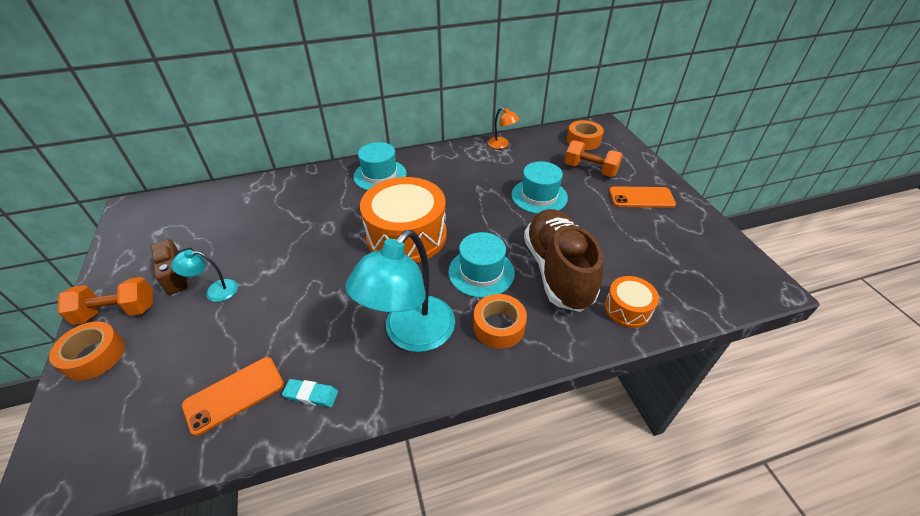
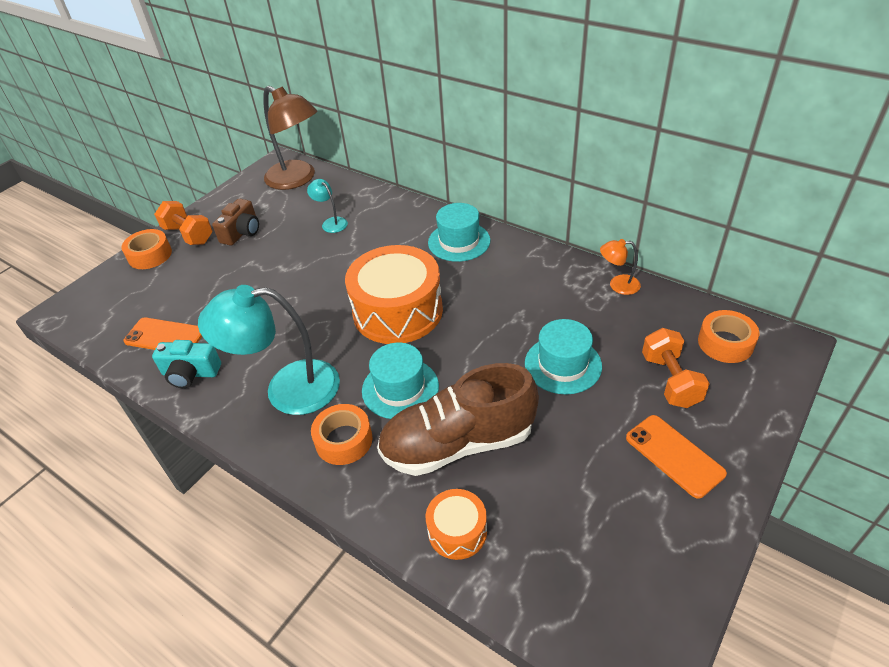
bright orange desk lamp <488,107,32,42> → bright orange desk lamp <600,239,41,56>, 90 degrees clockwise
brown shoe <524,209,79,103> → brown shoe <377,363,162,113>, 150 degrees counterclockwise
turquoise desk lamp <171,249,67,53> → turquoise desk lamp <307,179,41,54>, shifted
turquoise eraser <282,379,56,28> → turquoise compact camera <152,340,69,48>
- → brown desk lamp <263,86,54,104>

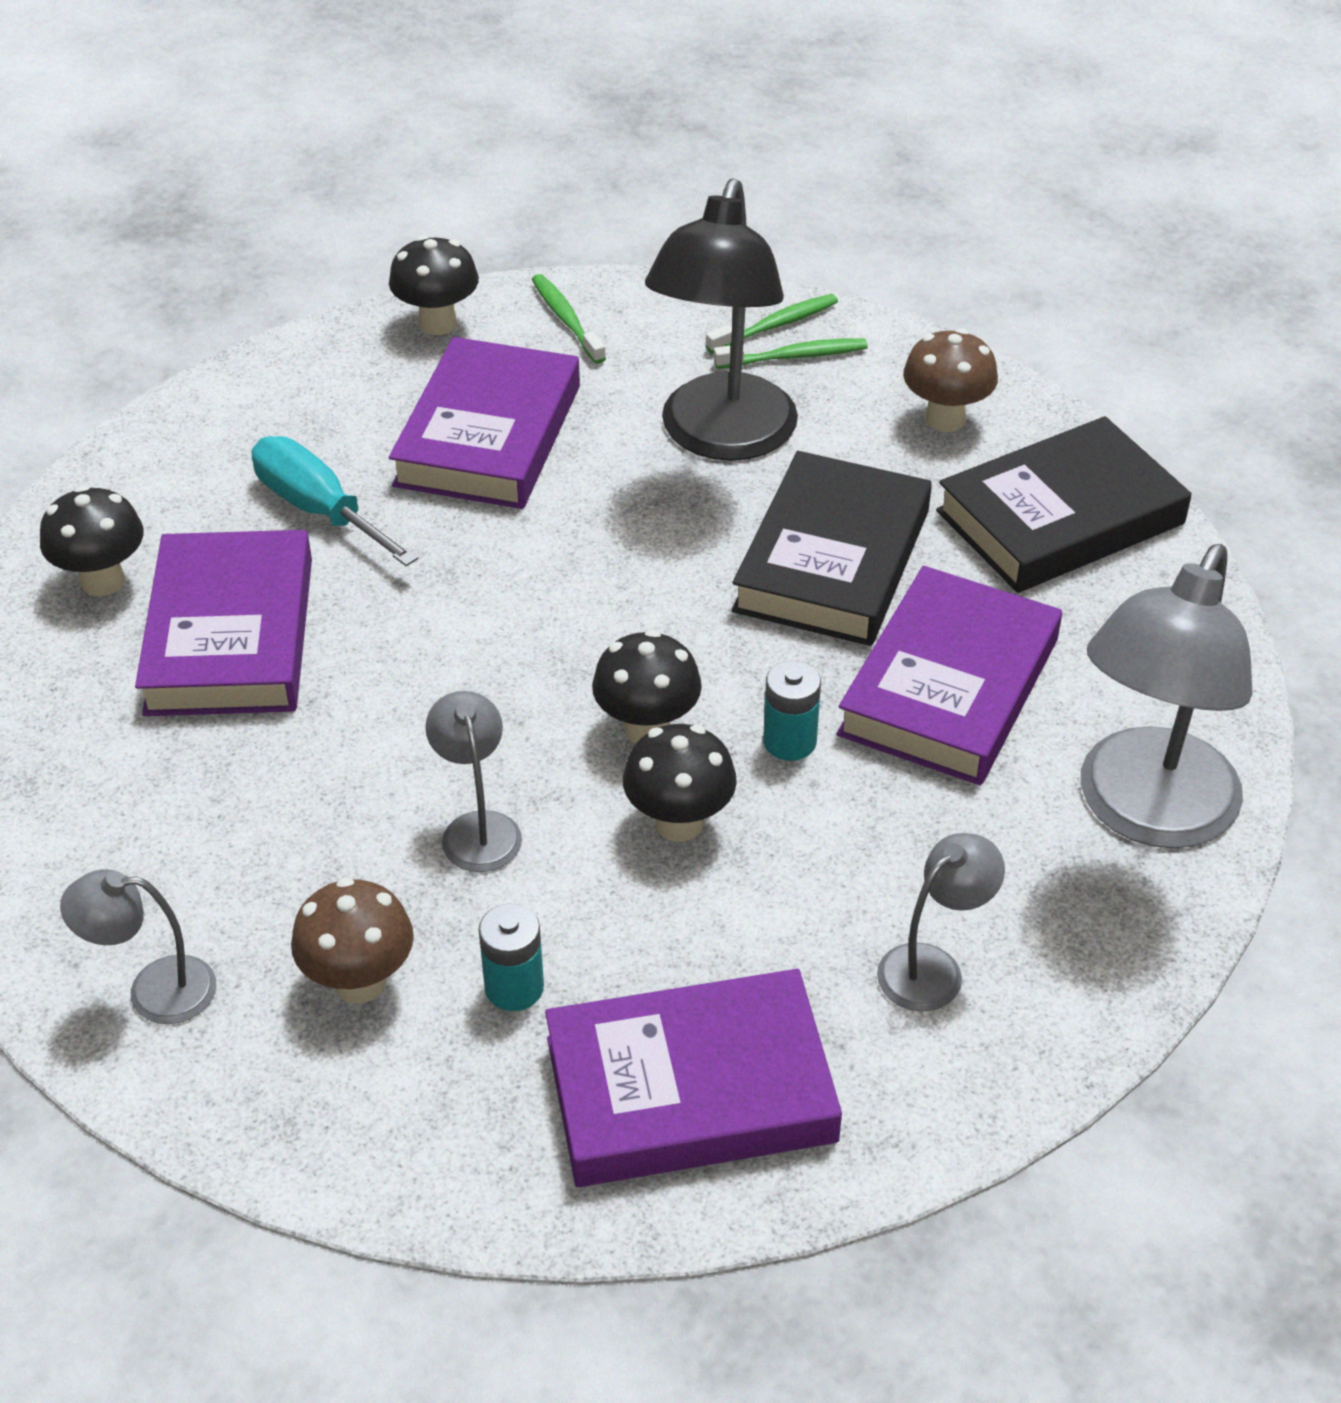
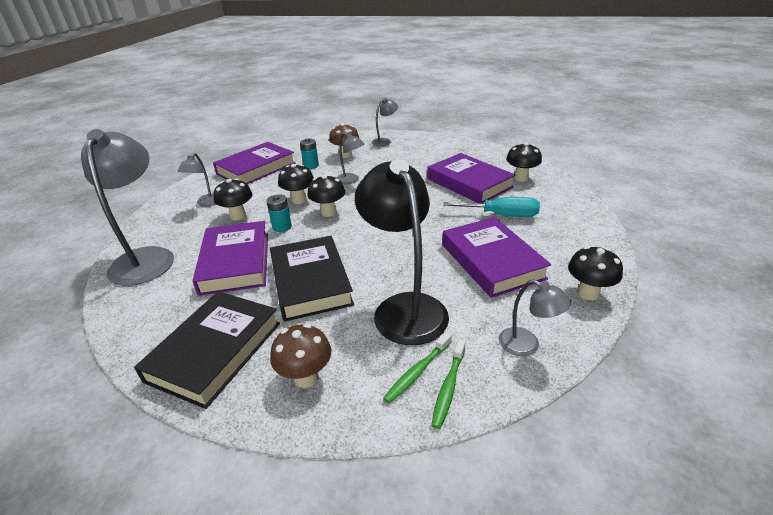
emerald toothbrush <532,274,74,90> → -
- → black mushroom <213,179,40,42>
- → ash-grey desk lamp <499,279,72,77>

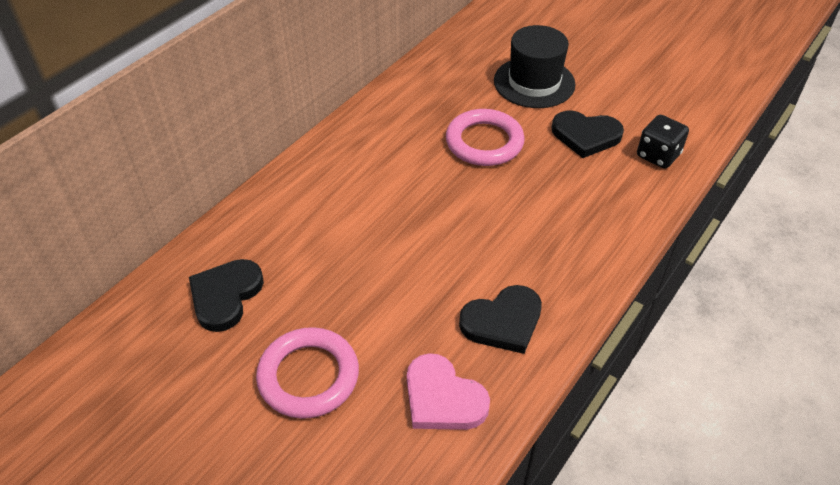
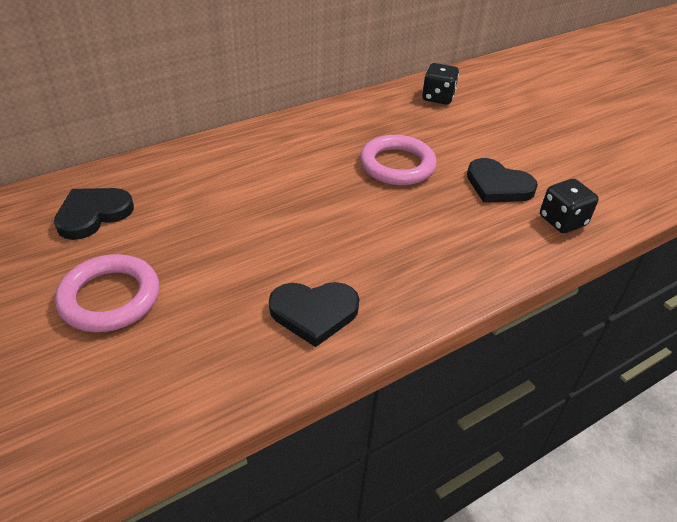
black tall hat <494,25,81,83> → -
pink heart shape <407,353,83,77> → -
- → black die <422,63,37,42>

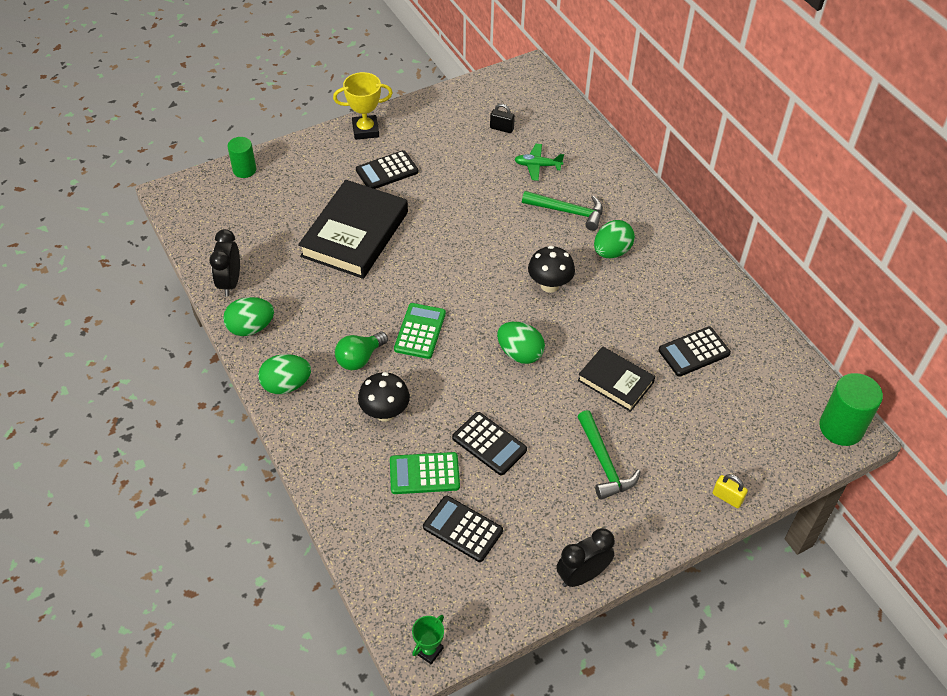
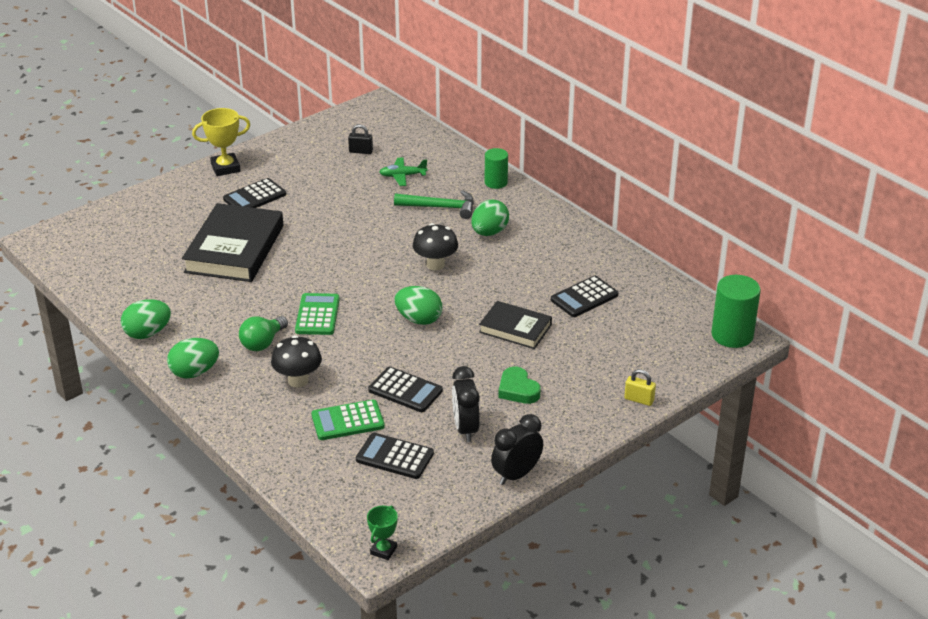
emerald solid cylinder <227,137,29,41> → emerald solid cylinder <485,148,23,41>, shifted
black bedside clock <209,229,31,68> → black bedside clock <452,366,28,76>, shifted
emerald hammer <577,410,64,90> → emerald heart shape <498,367,43,37>

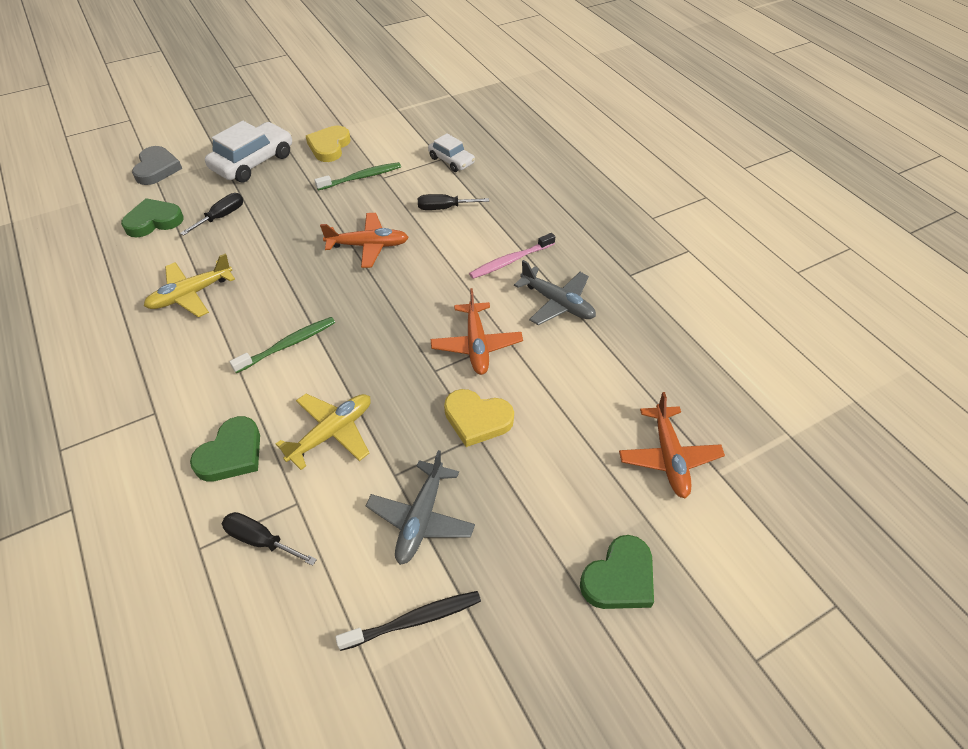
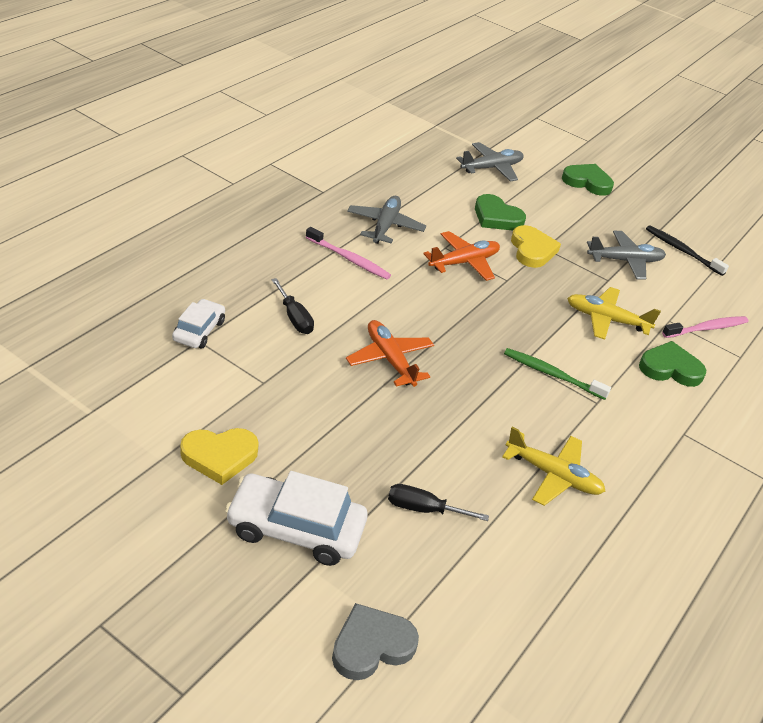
emerald toothbrush <314,162,87,28> → -
emerald heart shape <121,198,63,40> → emerald heart shape <475,194,51,37>, shifted
bright orange plane <619,392,106,106> → ash-grey plane <456,142,67,40>
black hand screwdriver <222,512,95,54> → pink toothbrush <662,316,87,22>

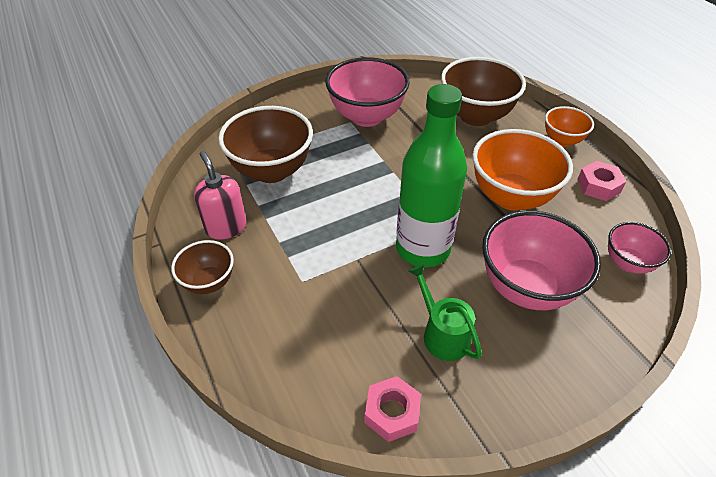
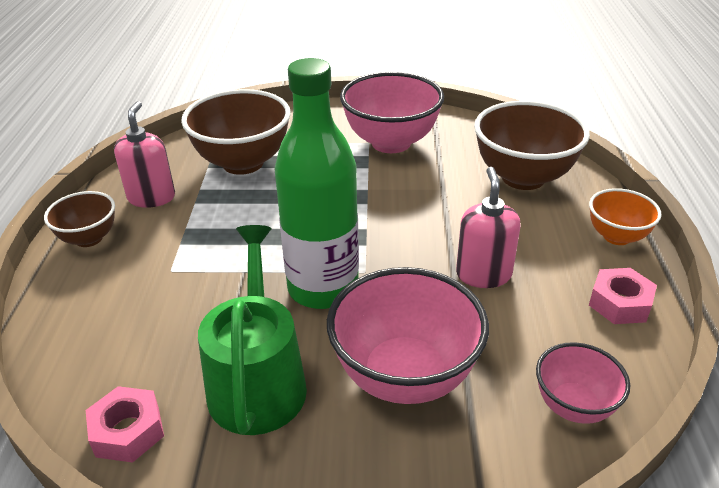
bright orange bowl <472,129,101,81> → pink soap dispenser <456,167,65,121>
emerald sprinkling can <409,264,73,97> → emerald sprinkling can <198,225,109,210>, x1.58

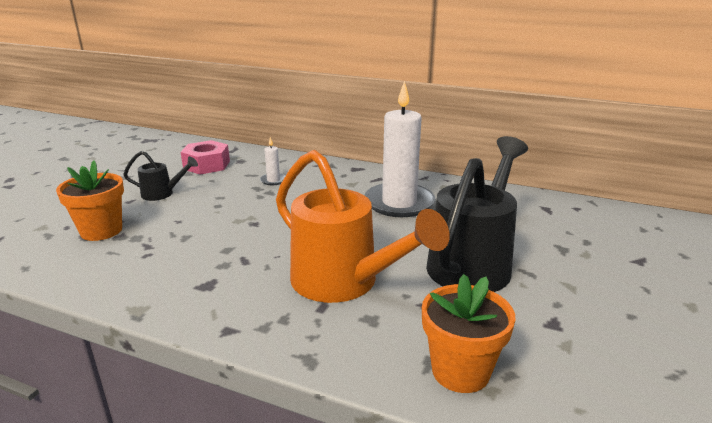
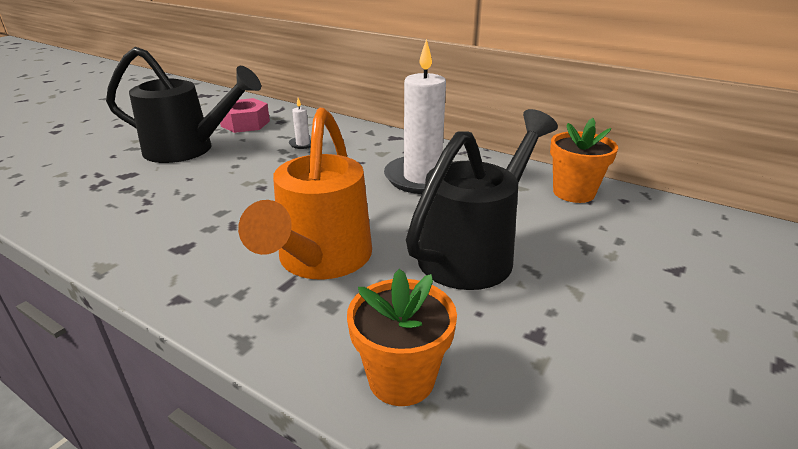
bright orange sprinkling can <276,150,174,153> → bright orange sprinkling can <238,108,134,172>, 45 degrees clockwise
black sprinkling can <123,151,75,50> → black sprinkling can <106,47,155,116>, x2.13
bright orange potted plant <56,160,68,81> → bright orange potted plant <550,118,68,85>, shifted

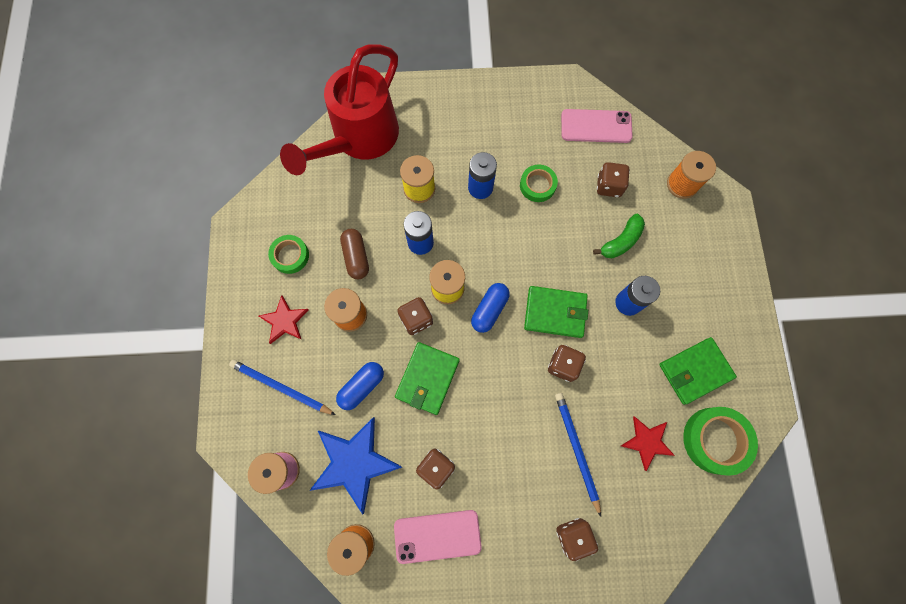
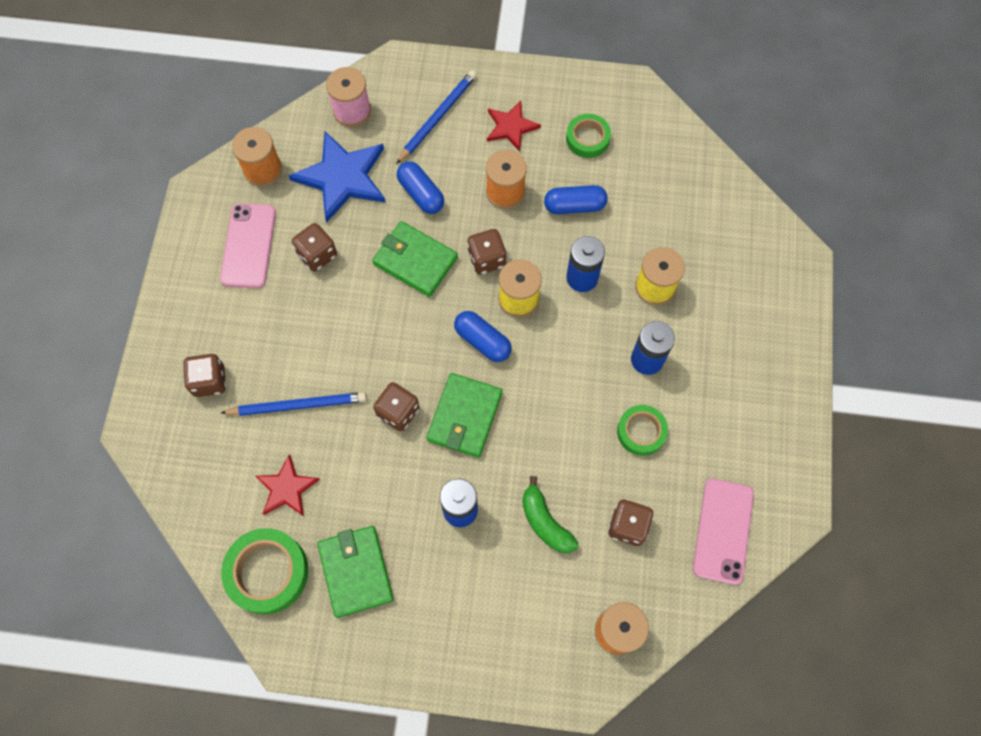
crimson sprinkling can <280,44,119,131> → -
brown capsule <340,229,29,51> → blue capsule <544,185,64,29>

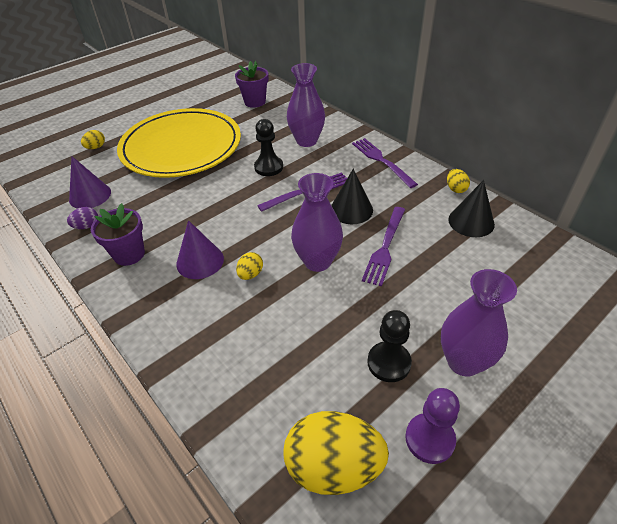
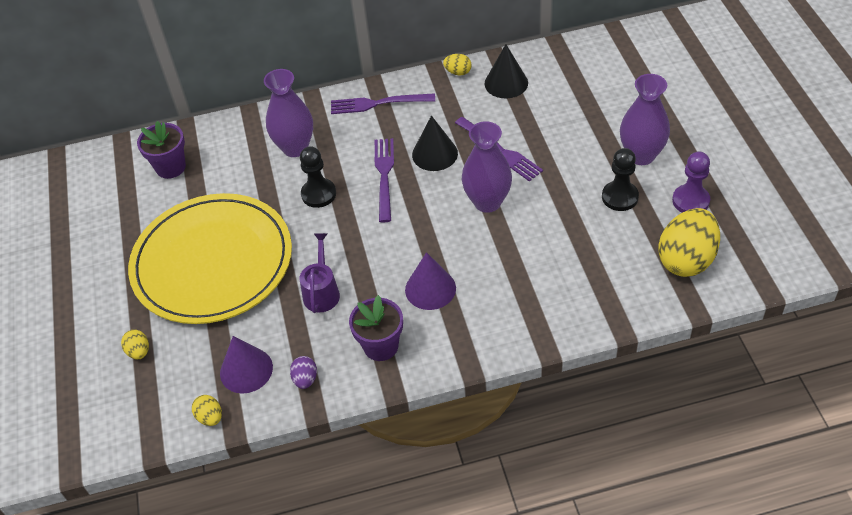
bright yellow egg shape <236,252,27,28> → bright yellow egg shape <192,395,30,31>, shifted
- → royal purple sprinkling can <300,233,40,80>

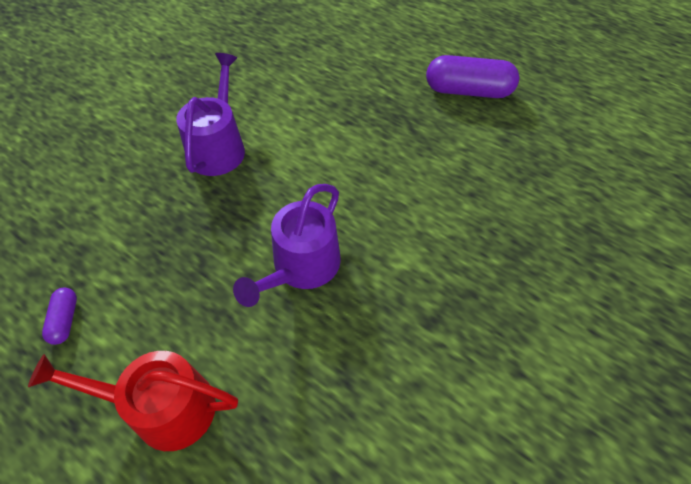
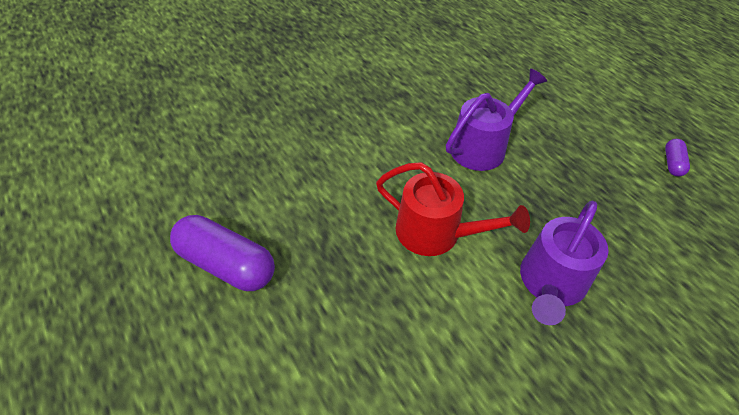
crimson sprinkling can <28,351,210,100> → crimson sprinkling can <376,162,154,94>, shifted

